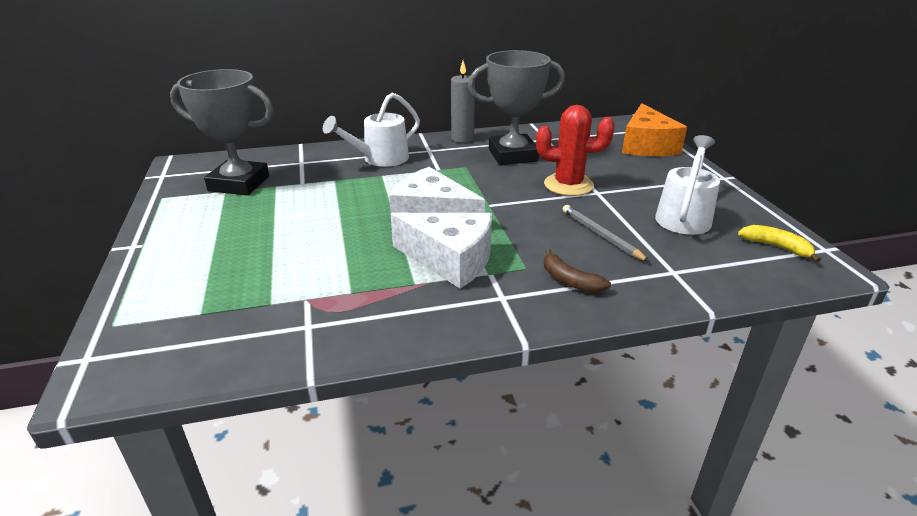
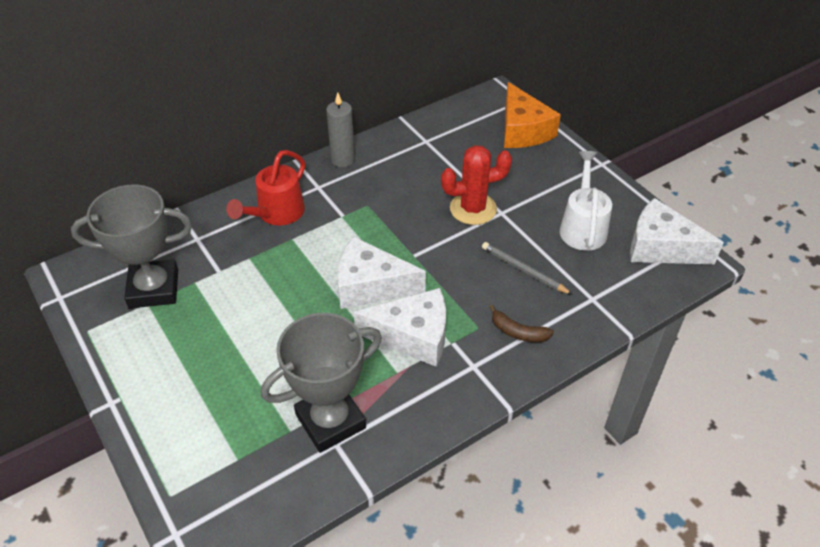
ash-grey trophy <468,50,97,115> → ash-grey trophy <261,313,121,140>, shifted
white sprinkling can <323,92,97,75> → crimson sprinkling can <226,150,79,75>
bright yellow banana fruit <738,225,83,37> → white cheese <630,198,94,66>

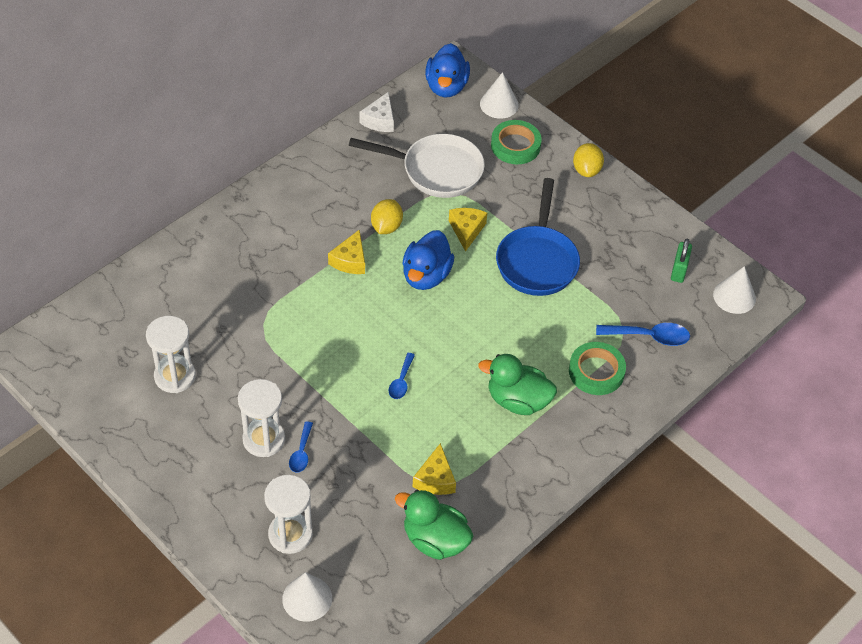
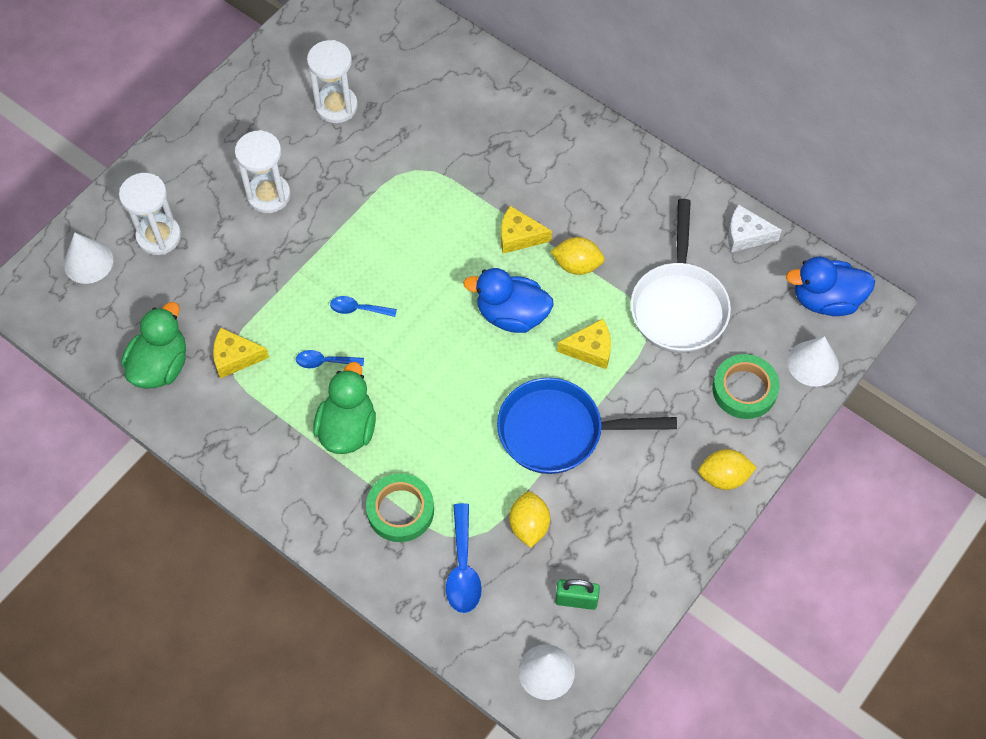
blue spoon <289,421,24,52> → blue spoon <296,350,68,18>, shifted
- → bright yellow toy lemon <509,491,41,57>

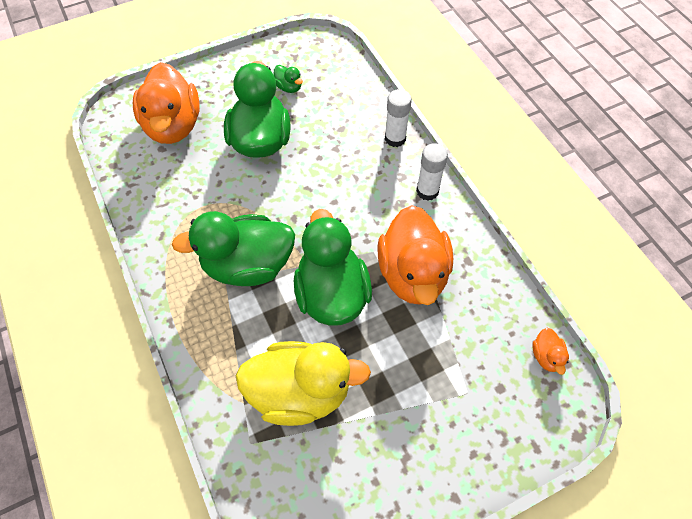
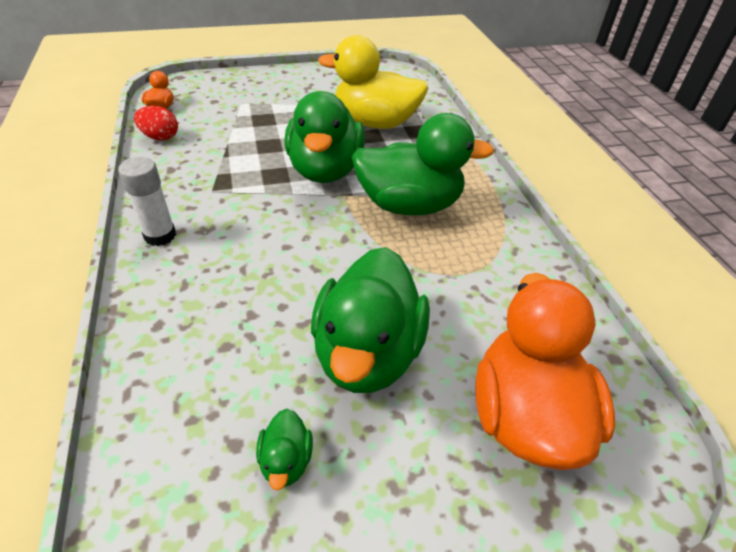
emerald duck <273,65,30,28> → emerald duck <256,409,57,81>, 150 degrees counterclockwise
white glue stick <385,89,27,58> → -
bright orange duck <378,205,75,100> → -
- → crimson egg shape <134,106,44,35>

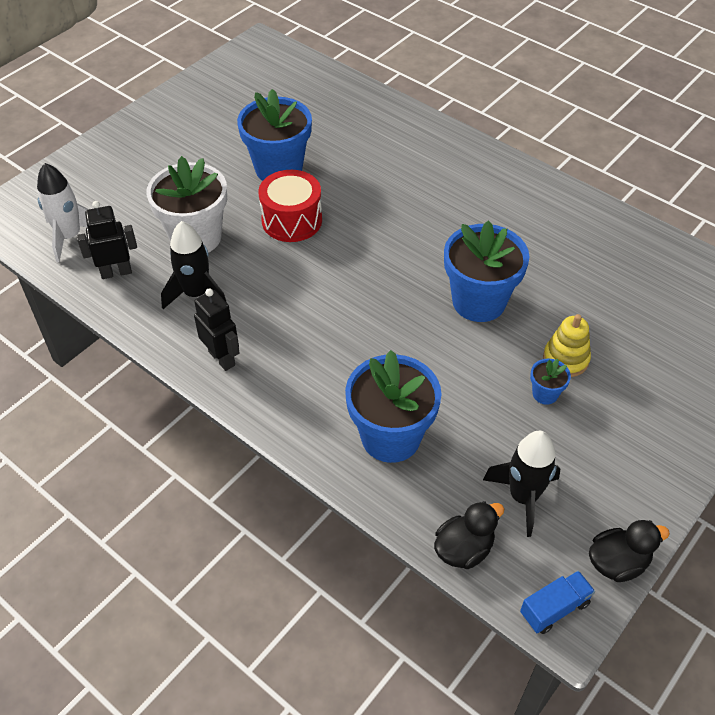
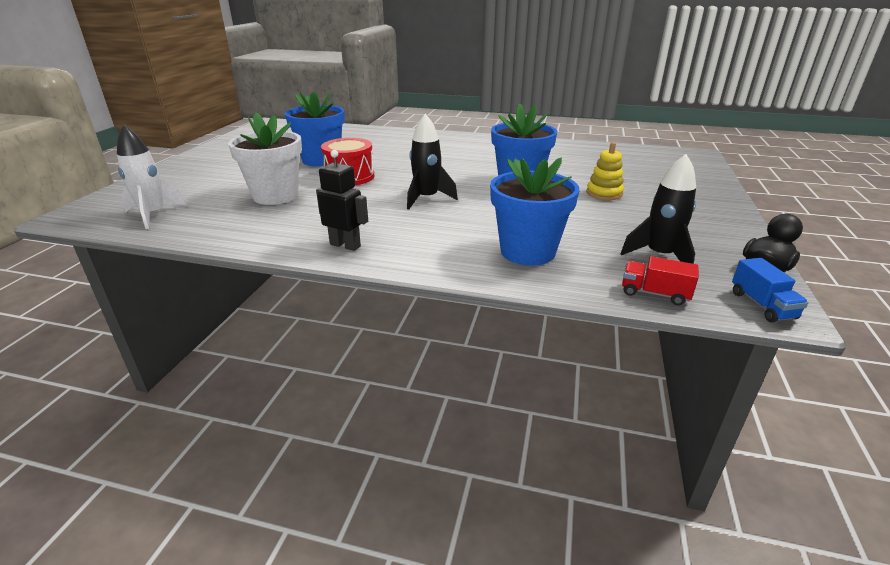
black robot <77,201,60,78> → -
black toy rocket <161,221,66,88> → black toy rocket <407,114,51,96>, shifted
blue potted plant <530,359,41,46> → -
black duck <434,501,70,68> → crimson truck <622,256,77,49>
blue truck <520,571,75,63> → blue truck <732,258,76,64>, 135 degrees clockwise

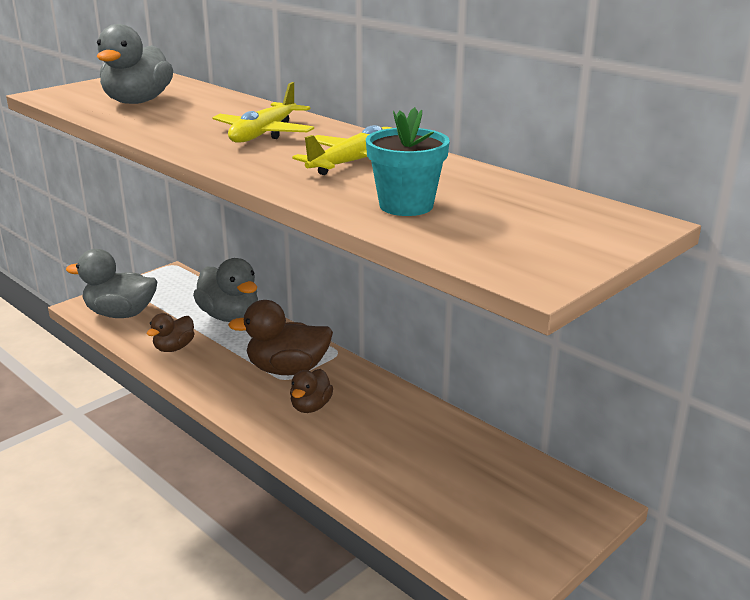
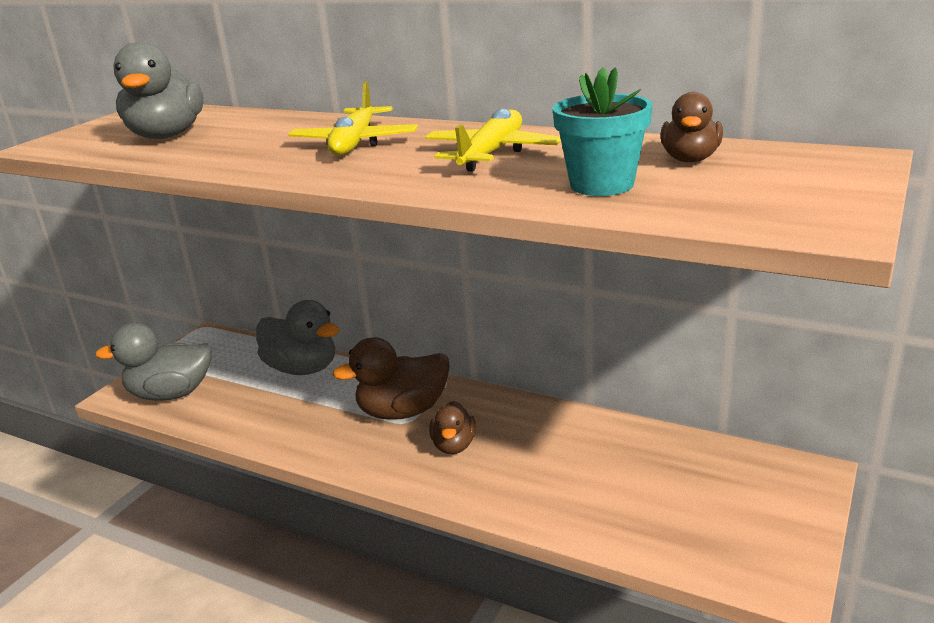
brown duck <147,313,47,39> → brown duck <661,92,62,70>, shifted

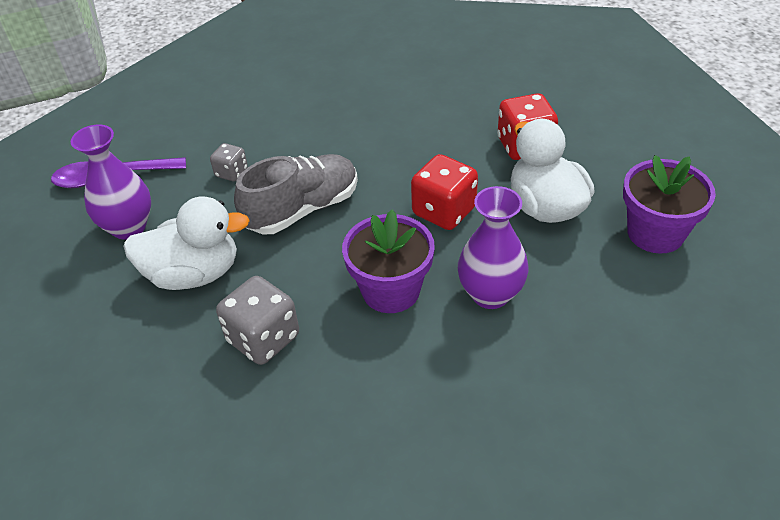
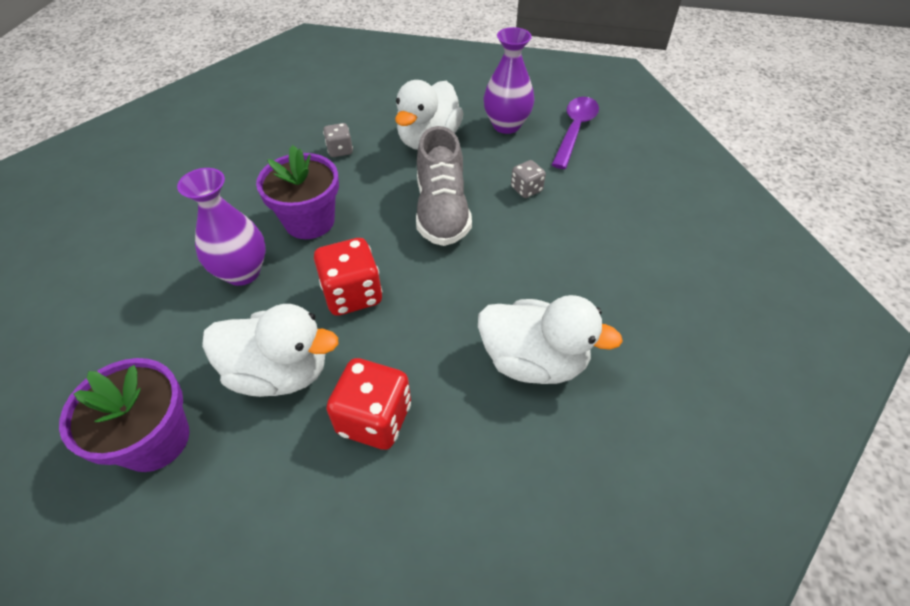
ash-grey die <216,276,83,89> → ash-grey die <323,123,30,34>, x0.56
- → white duck <478,295,145,89>

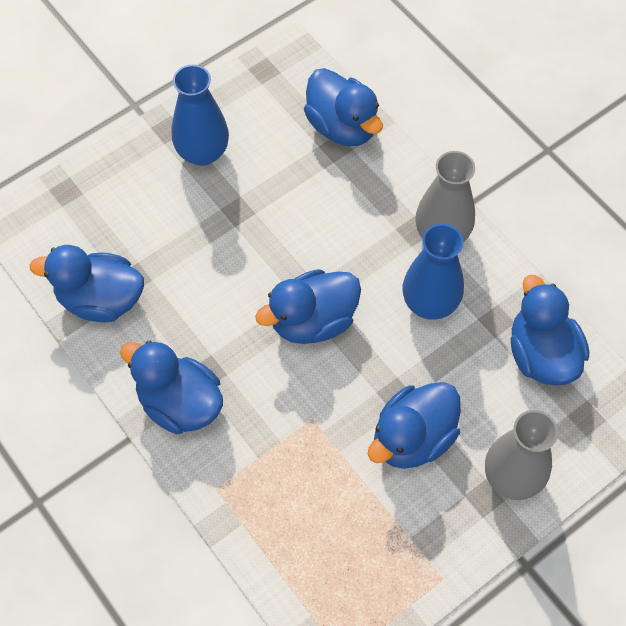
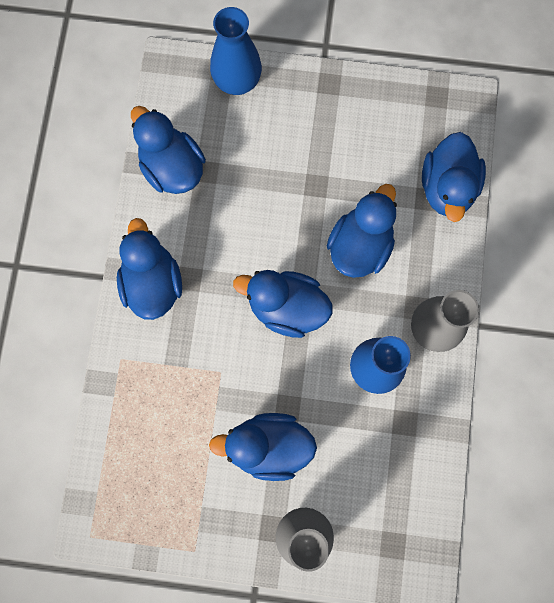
blue vase <172,65,57,101> → blue vase <210,7,52,88>, shifted
blue duck <510,275,79,111> → blue duck <327,184,70,94>, shifted

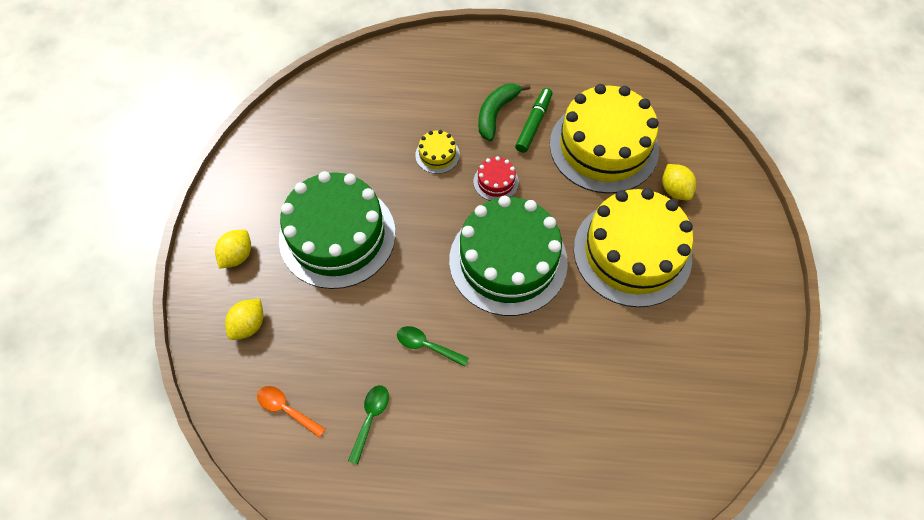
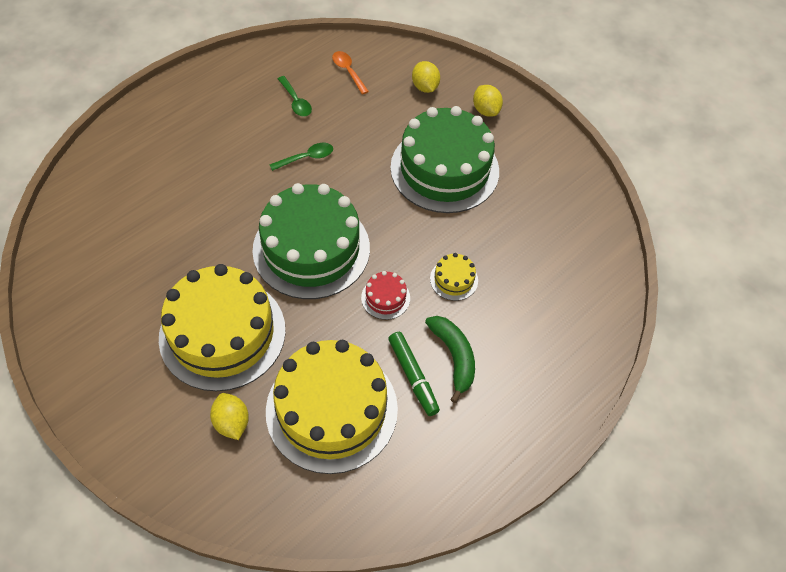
bright yellow toy lemon <662,164,34,36> → bright yellow toy lemon <210,393,39,47>, 45 degrees clockwise
bright orange spoon <257,386,68,52> → bright orange spoon <332,51,37,43>, 105 degrees counterclockwise

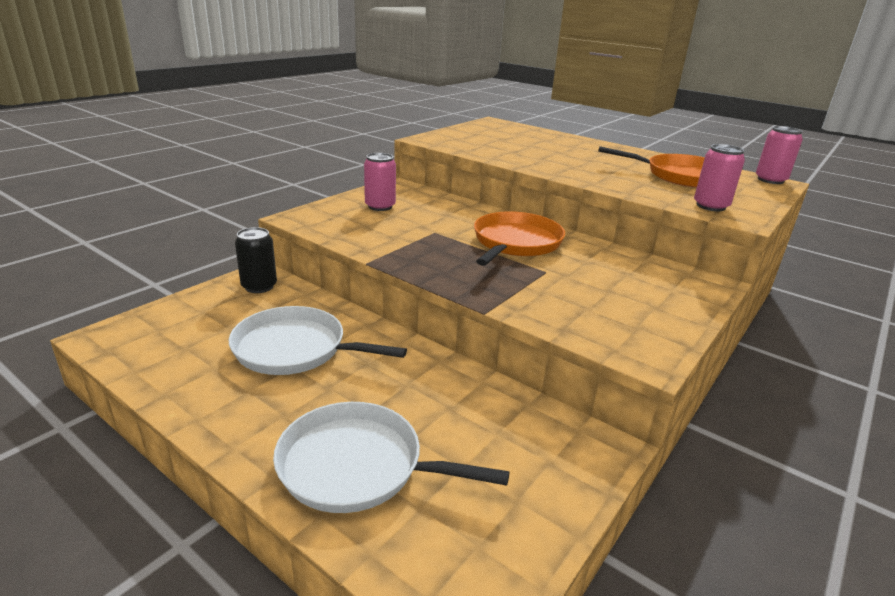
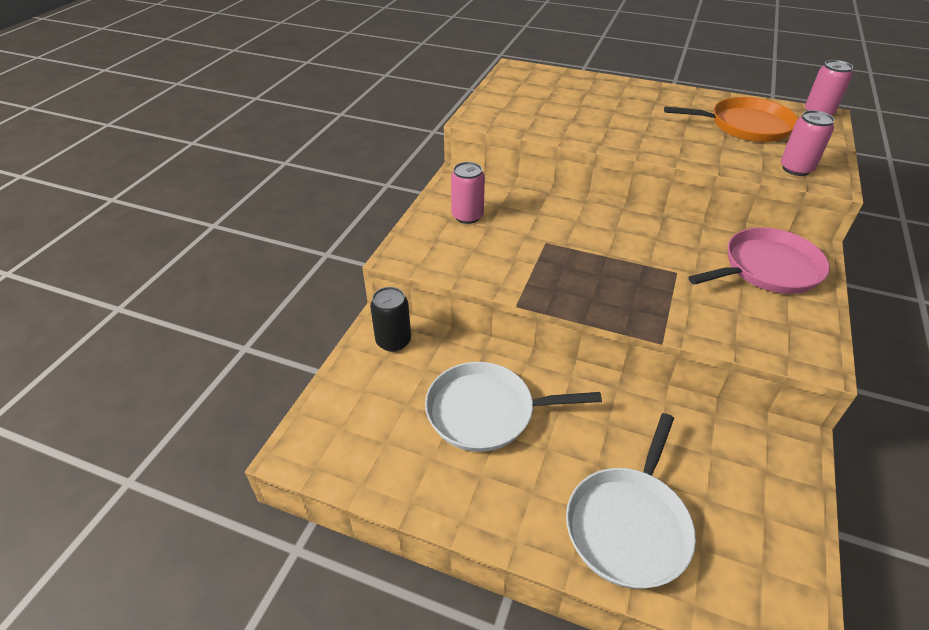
bright orange pan <474,211,91,55> → -
white pan <273,402,237,111> → white pan <566,413,130,176>, 60 degrees counterclockwise
- → pink pan <688,227,142,67>

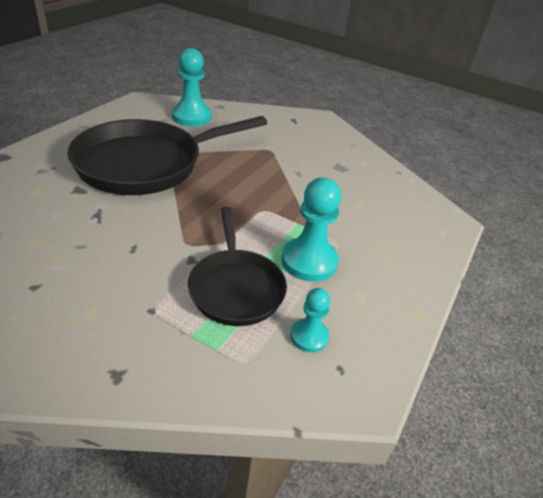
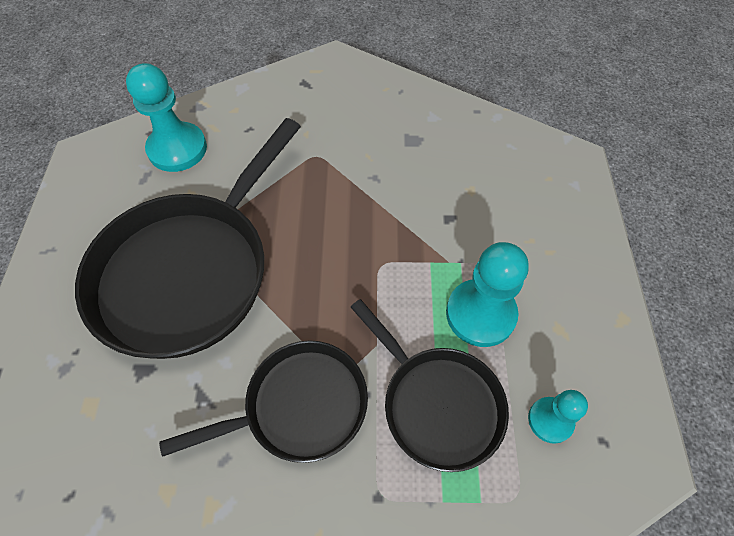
- → black pan <159,340,209,123>

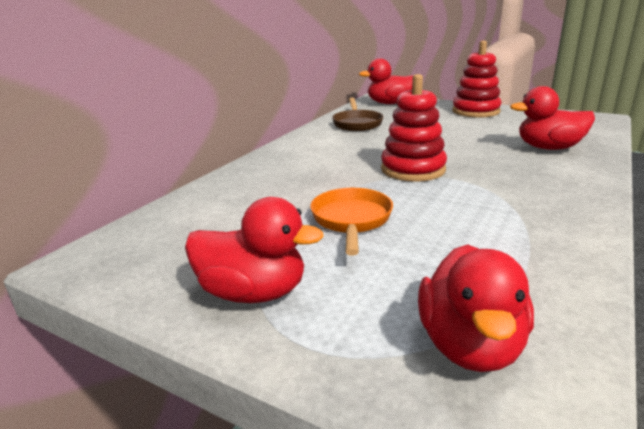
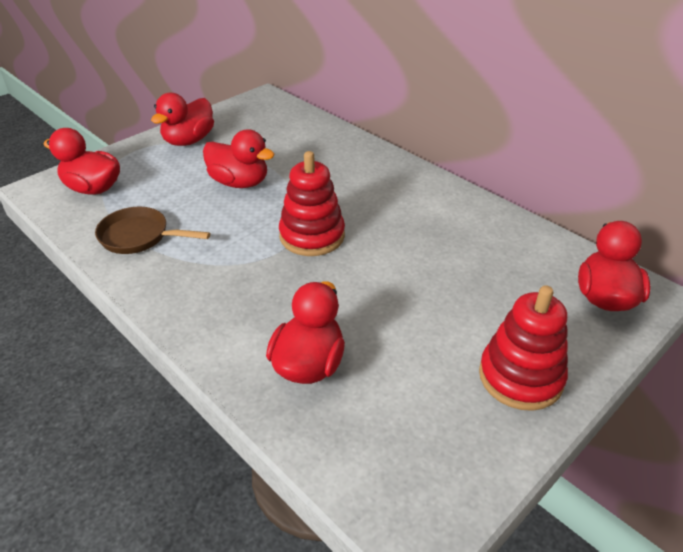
brown pan <332,97,52,34> → brown pan <95,207,115,47>, shifted
bright orange pan <310,188,83,68> → crimson duck <203,129,72,59>

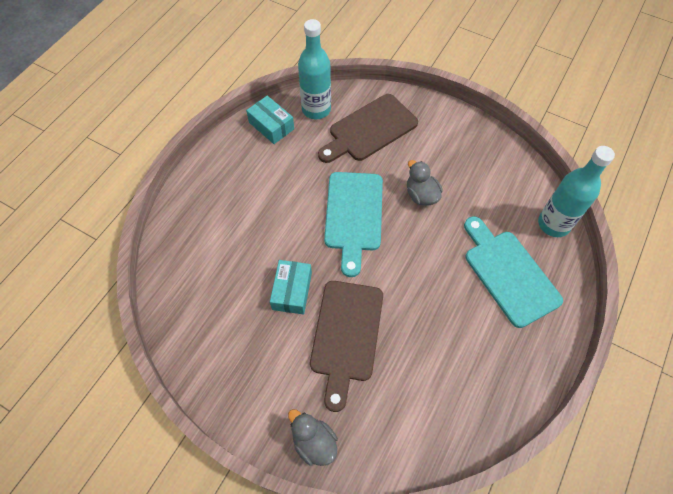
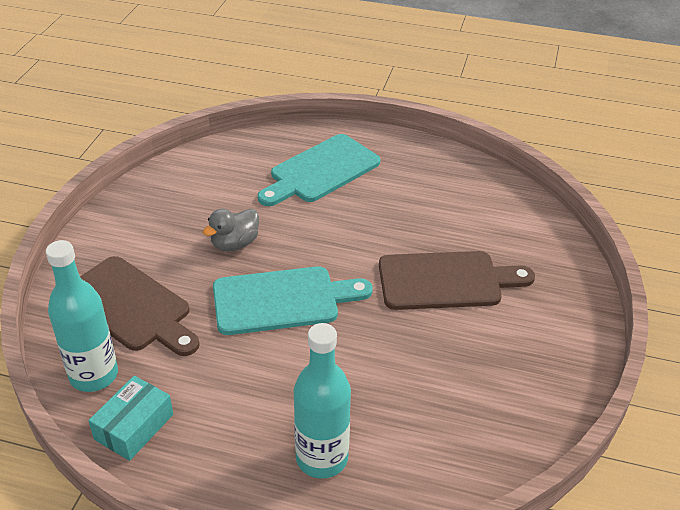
turquoise flask <538,146,77,91> → turquoise flask <294,323,57,156>, shifted
turquoise package <270,260,42,54> → -
ash-grey duck <288,409,50,57> → -

